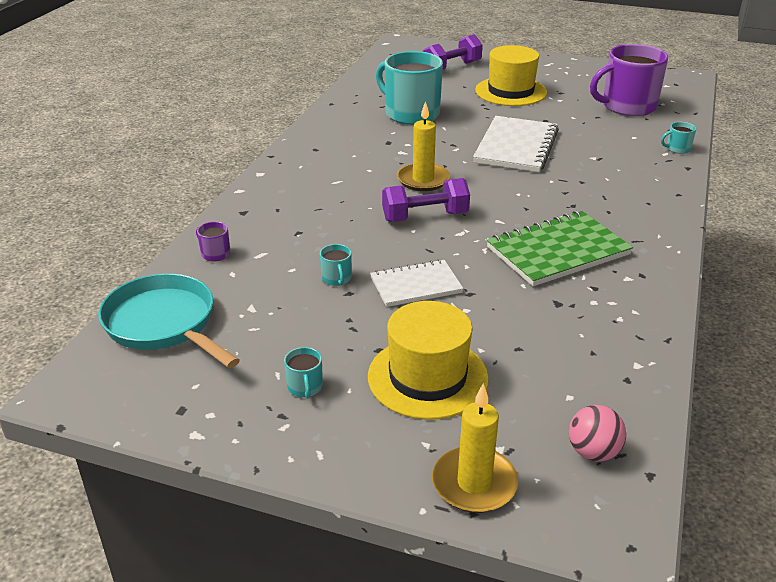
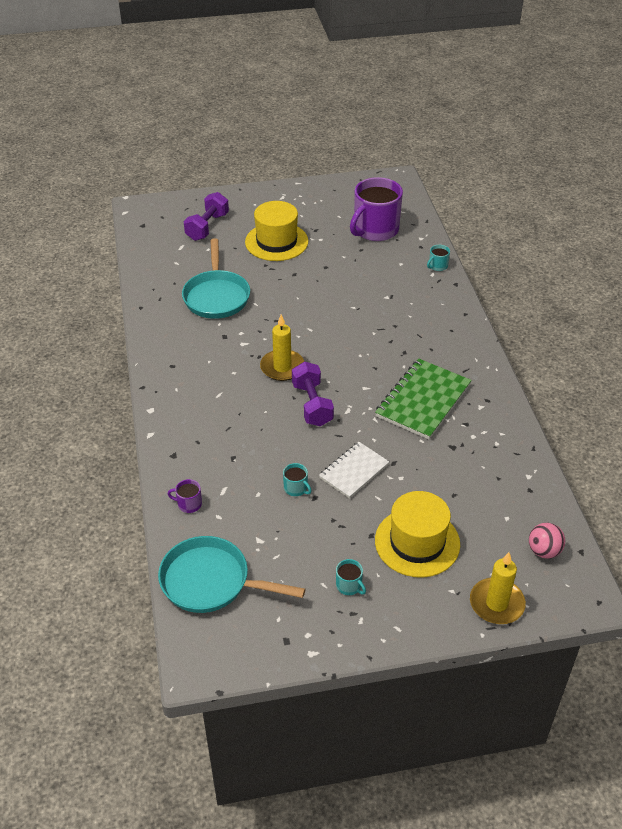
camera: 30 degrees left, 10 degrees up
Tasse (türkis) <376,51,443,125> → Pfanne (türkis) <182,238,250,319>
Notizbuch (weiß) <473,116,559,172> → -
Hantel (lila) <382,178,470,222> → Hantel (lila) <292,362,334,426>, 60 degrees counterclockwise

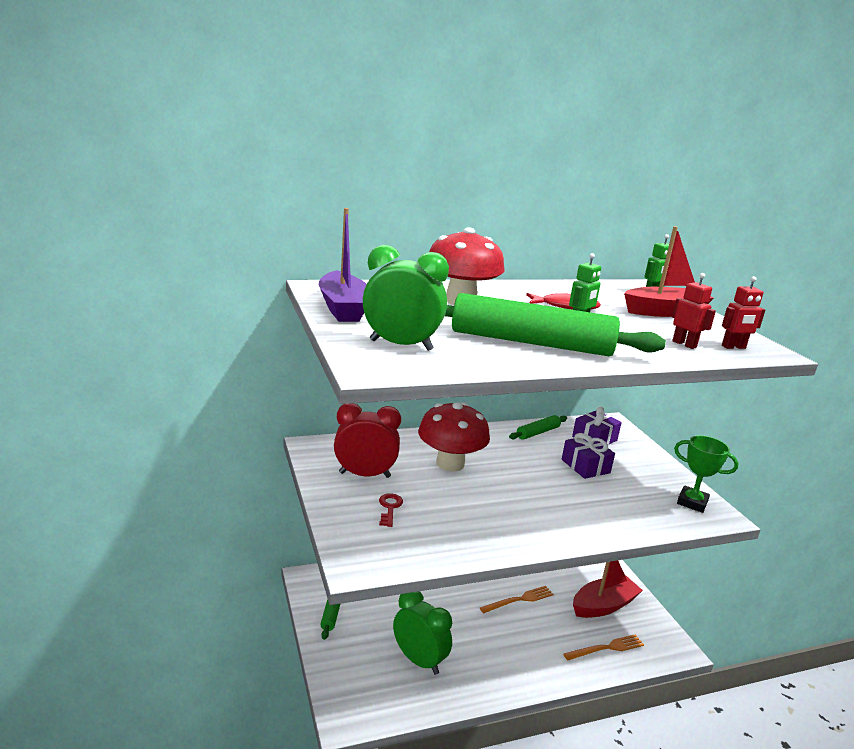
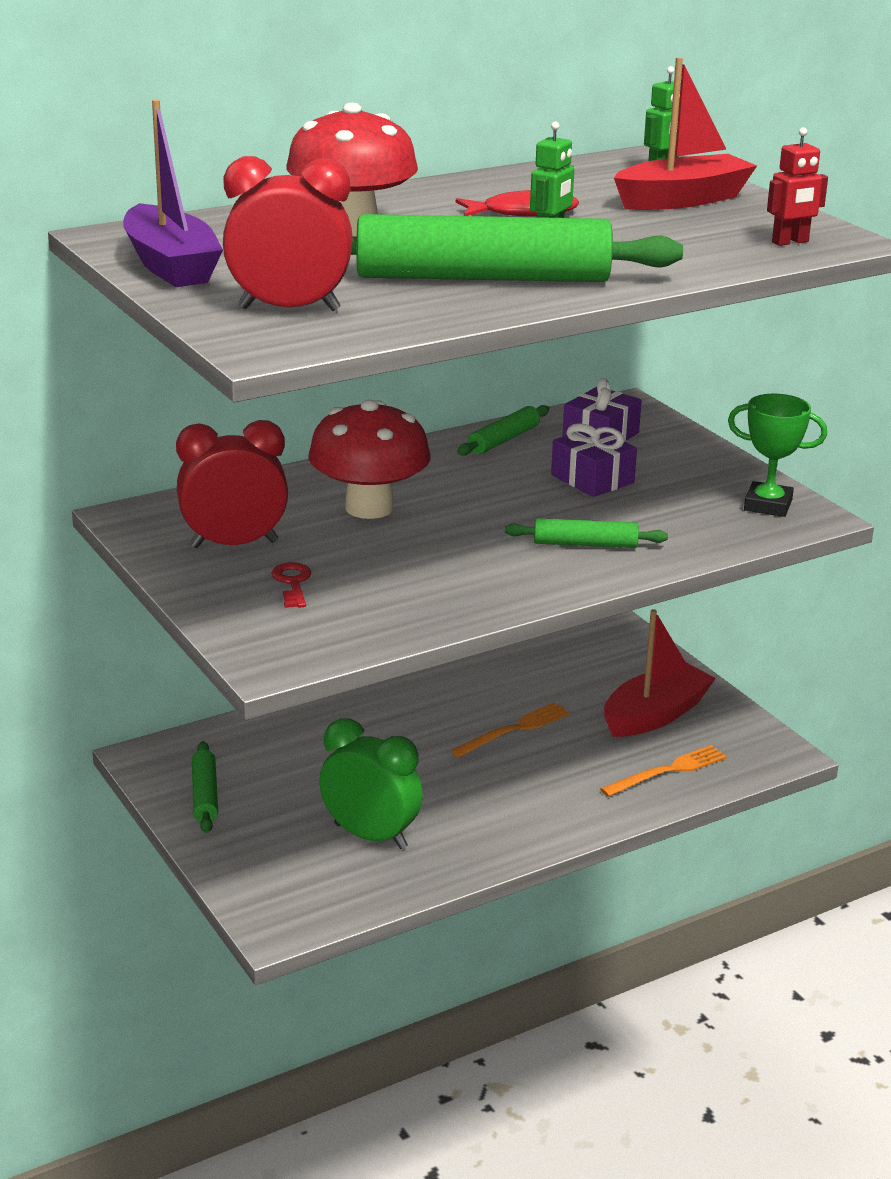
camera: 10 degrees left, 5 degrees up
Wecker (grün) <363,245,449,351> → Wecker (rot) <223,156,353,311>
Roboter (rot) <672,273,716,349> → -
- → Nudelholz (grün) <505,518,668,548>

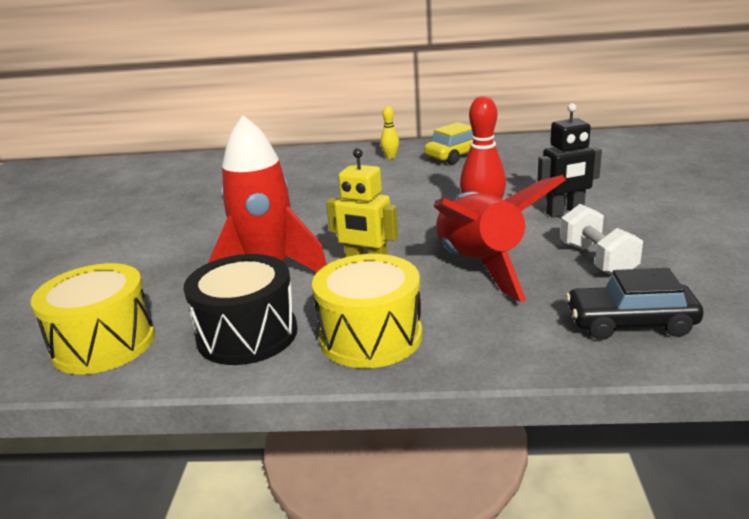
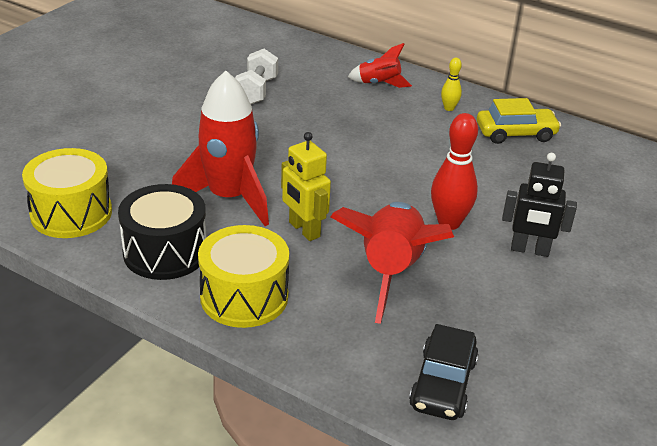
camera: 25 degrees right, 10 degrees up
Hantel (weiß) <560,204,643,275> → Hantel (weiß) <235,49,278,104>, shifted
Auto (schwarz) <566,268,704,340> → Auto (schwarz) <409,324,478,420>, 105 degrees counterclockwise
- → Rakete (rot) <348,43,412,88>

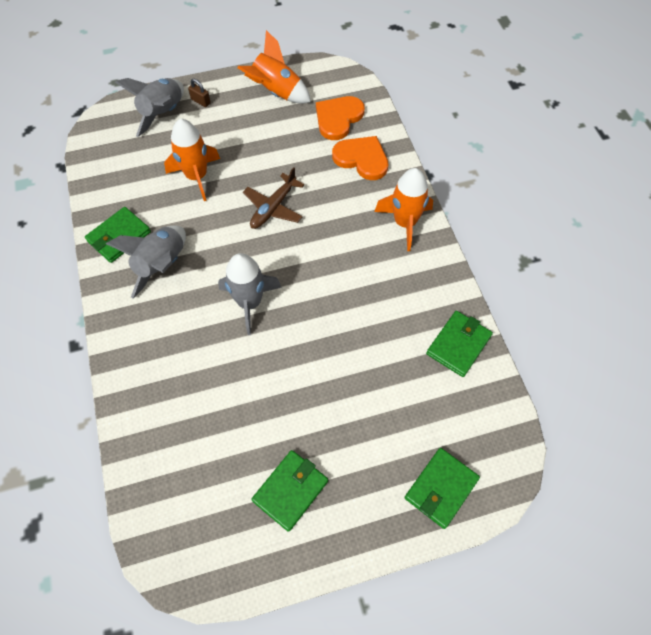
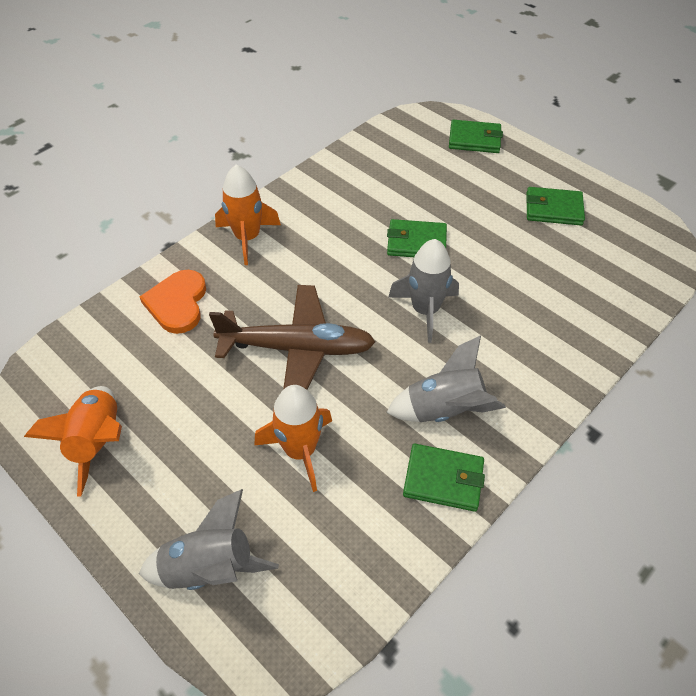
camera: 120 degrees left, 10 degrees down
Vorhängeschloss (braun) <188,79,211,107> → -
Herz (orange) <316,96,365,140> → -
Flugzeug (braun) <243,167,304,229> → Flugzeug (braun) <209,285,375,390>, x1.66
Geldbörse (grün) <426,311,493,377> → Geldbörse (grün) <387,219,447,257>, shifted

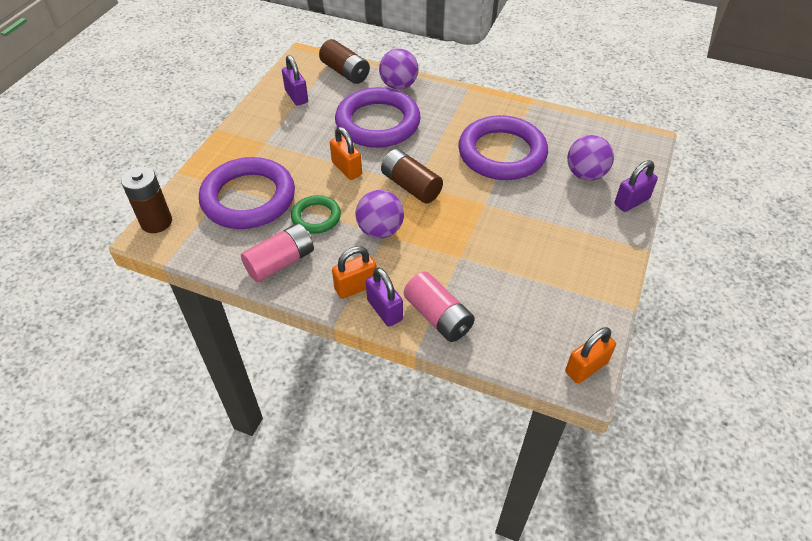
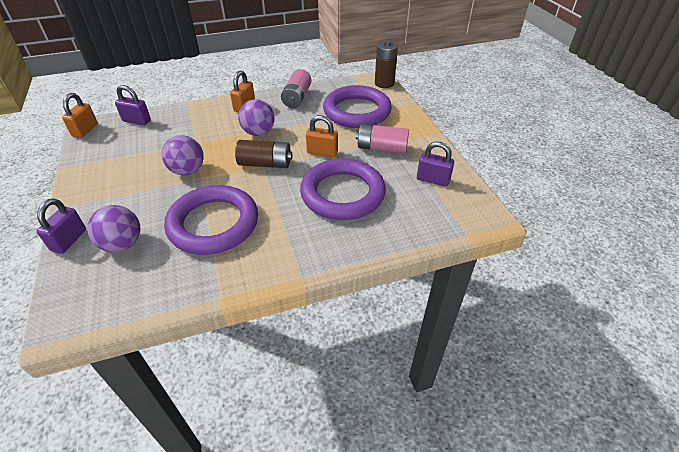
camera: 140 degrees right, 5 degrees down
Batterie (braun) <319,39,370,84> → -
Ball (lila) <379,49,418,90> → Ball (lila) <162,135,204,175>, shifted
Ring (grün) <291,195,341,234> → -
Vorhängeschloss (lila) <366,267,403,327> → Vorhängeschloss (lila) <115,85,151,125>, shifted
Batterie (rosa) <404,272,475,342> → Batterie (rosa) <356,124,409,154>, shifted

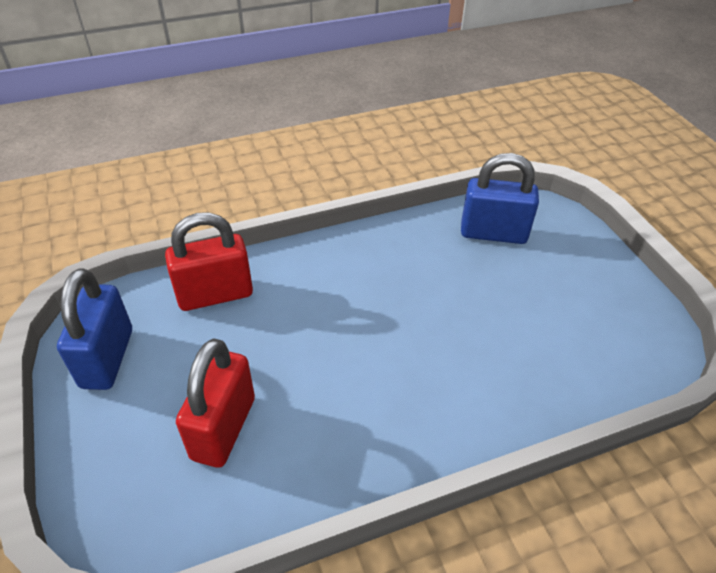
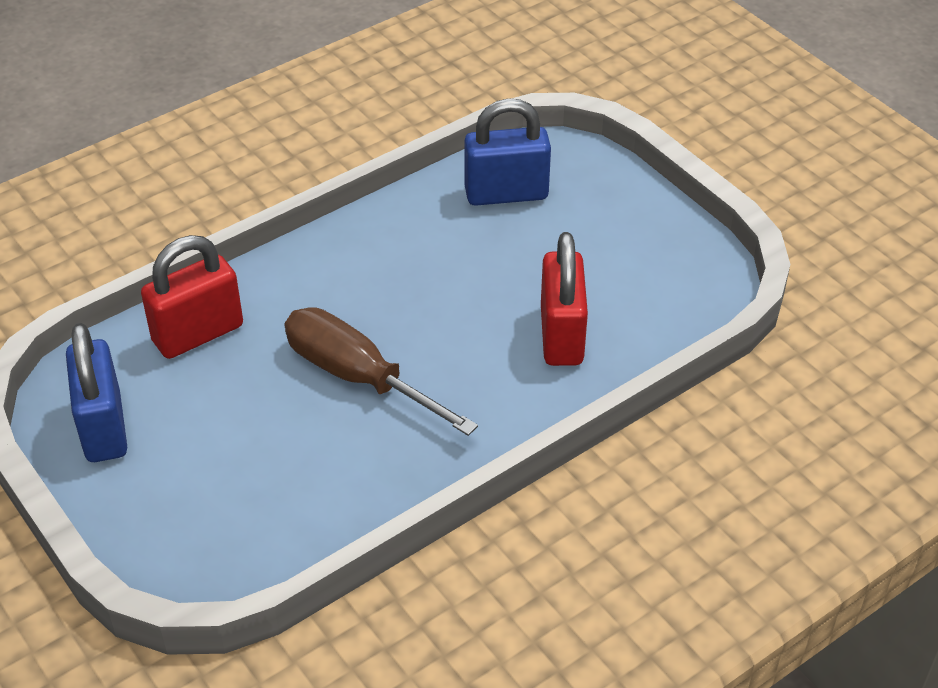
camera: 15 degrees left, 0 degrees up
Vorhängeschloss (rot) <176,338,255,468> → Vorhängeschloss (rot) <541,232,588,366>, shifted
- → Schraubenzieher (braun) <285,307,478,436>

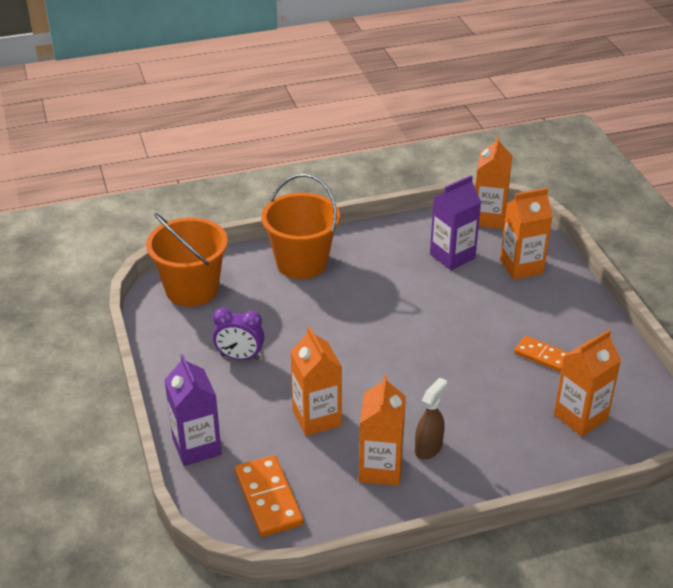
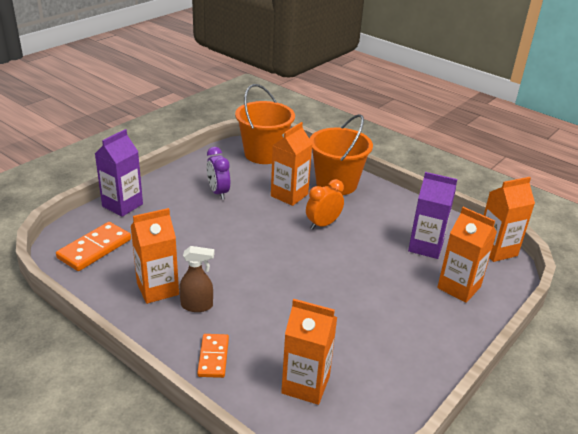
camera: 55 degrees right, 5 degrees down
Getränkekarton (orange) <290,326,342,436> → Getränkekarton (orange) <271,122,312,206>, shifted
Dominostein (orange) <514,336,568,372> → Dominostein (orange) <197,334,229,378>, shifted
- → Wecker (orange) <306,179,344,230>

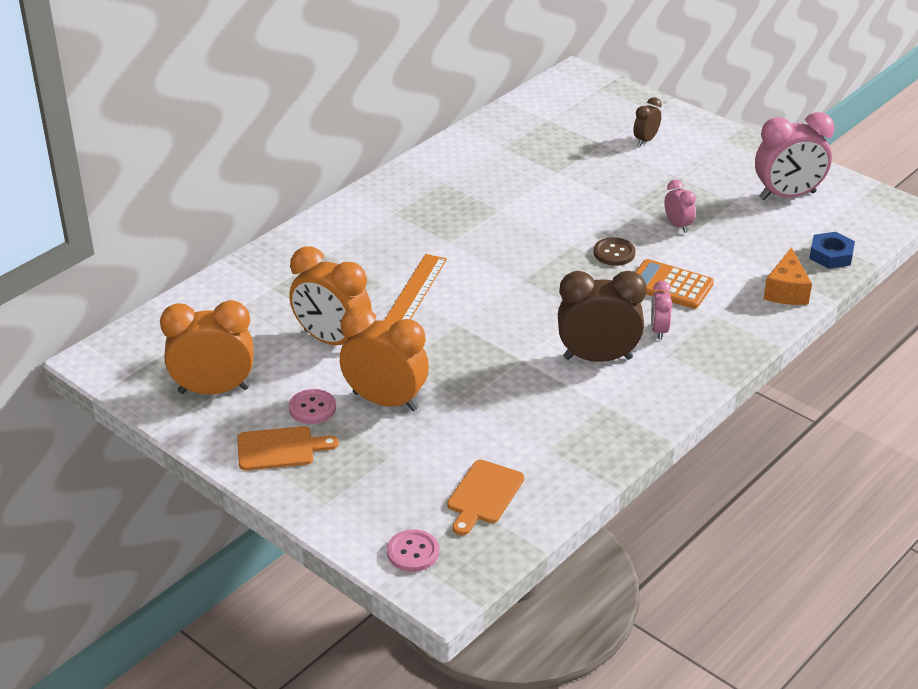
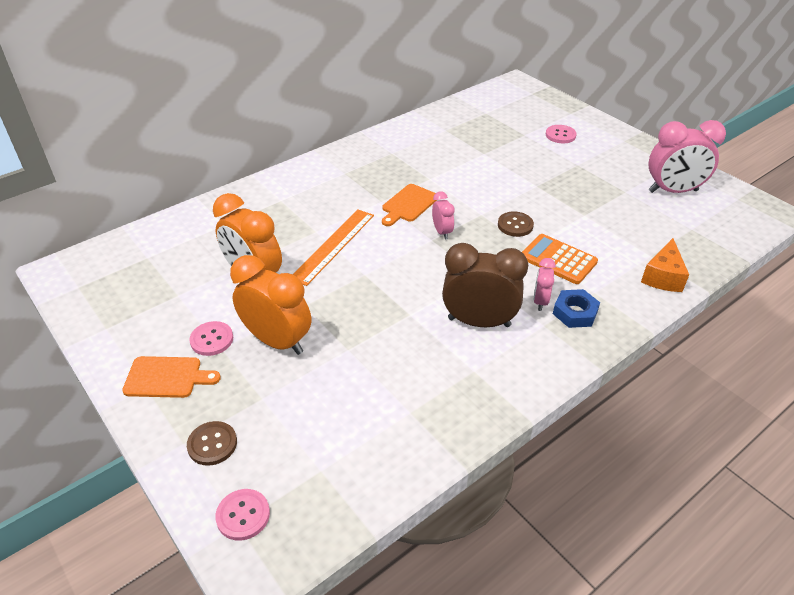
camera: 10 degrees right, 5 degrees up
Wecker (braun) <633,97,662,146> → Knopf (rosa) <546,125,577,143>
Wecker (rosa) <664,180,696,233> → Wecker (rosa) <432,191,455,240>, shifted
Sechskantmutter (blau) <809,232,855,269> → Sechskantmutter (blau) <553,289,600,328>, shifted
Wecker (orange) <160,300,253,394> → -
Schneidebrett (orange) <447,460,524,535> → Schneidebrett (orange) <382,184,437,226>, shifted
- → Knopf (braun) <187,421,237,466>

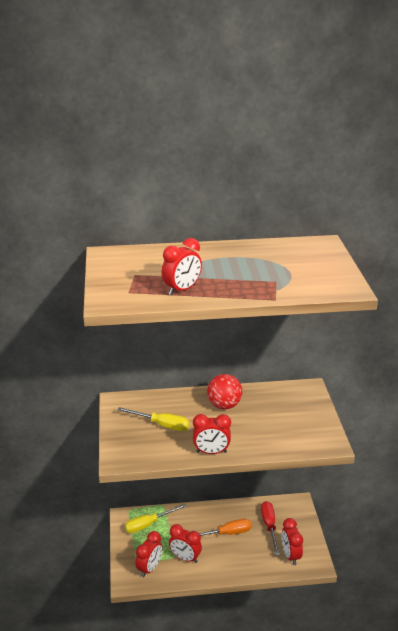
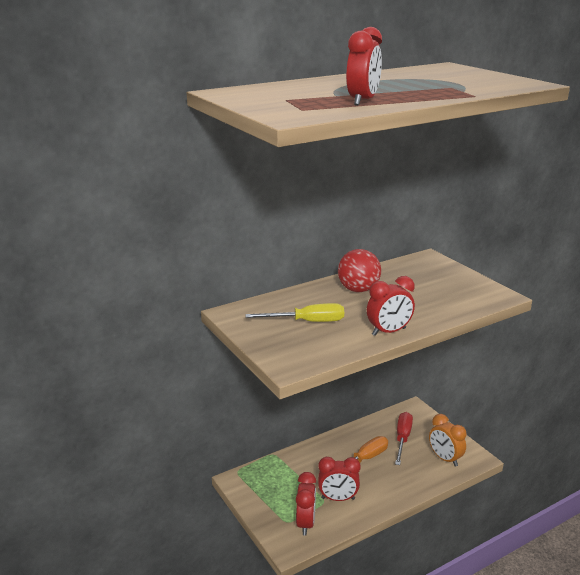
camera: 25 degrees left, 5 degrees down
Schraubenzieher (rot) <261,501,280,555> → Schraubenzieher (rot) <395,412,413,465>, 45 degrees clockwise
Schraubenzieher (gelb) <125,504,186,533> → -
Wecker (rot) <281,518,303,565> → Wecker (orange) <429,414,467,467>

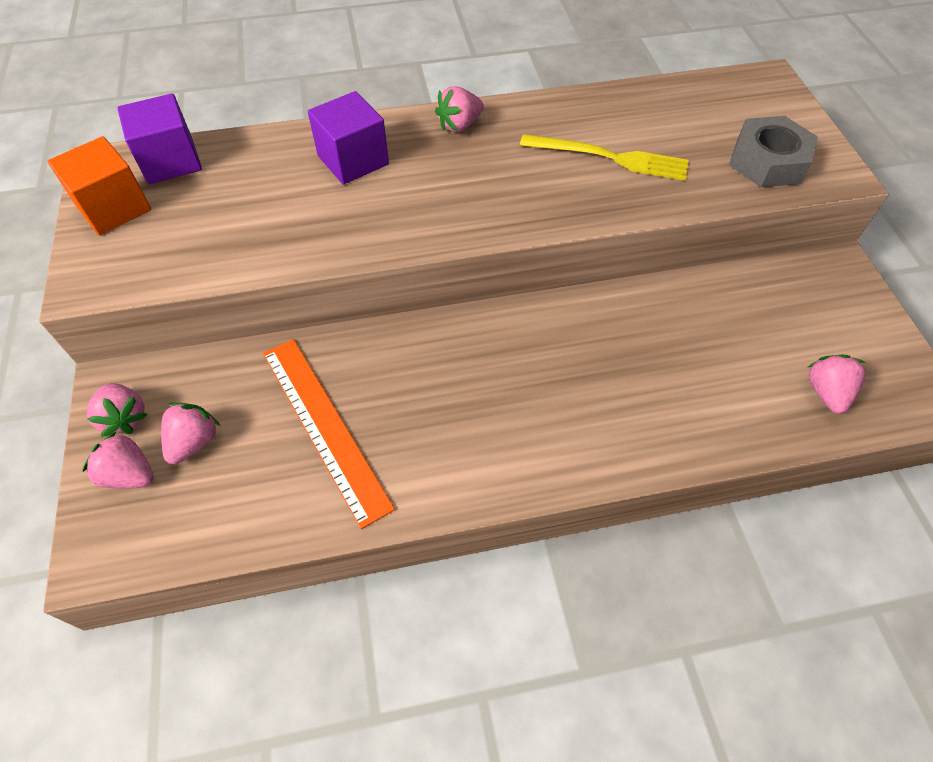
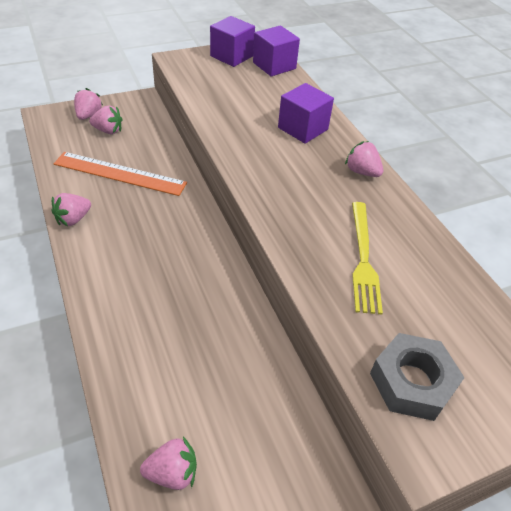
camera: 75 degrees right, 10 degrees down
Kubus (orange) <48,136,151,235> → Kubus (lila) <210,16,255,67>
Lineal (orange) <263,339,395,529> → Lineal (orange) <53,152,187,196>, 60 degrees clockwise
Erdbeere (rosa) <87,383,147,437> → Erdbeere (rosa) <51,193,91,226>, shifted

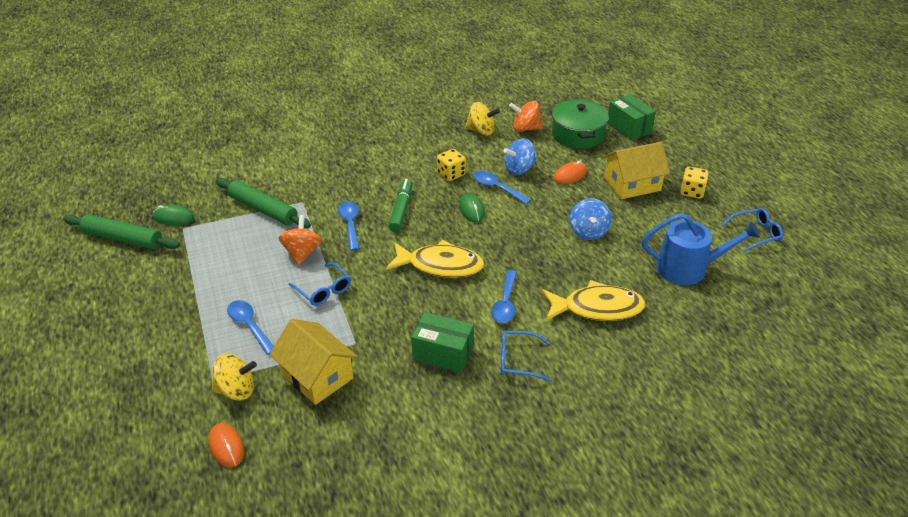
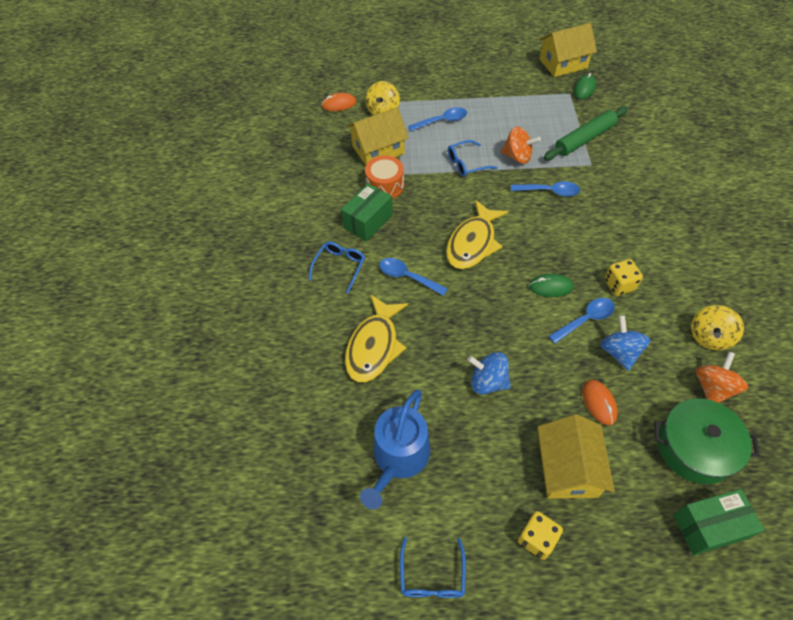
camera: 110 degrees right, 15 degrees up
Filzstift (grün) <388,179,413,232> → -
Nudelholz (grün) <63,214,180,249> → Haus (gelb) <539,23,597,77>
- → Trommel (orange) <365,156,404,199>

